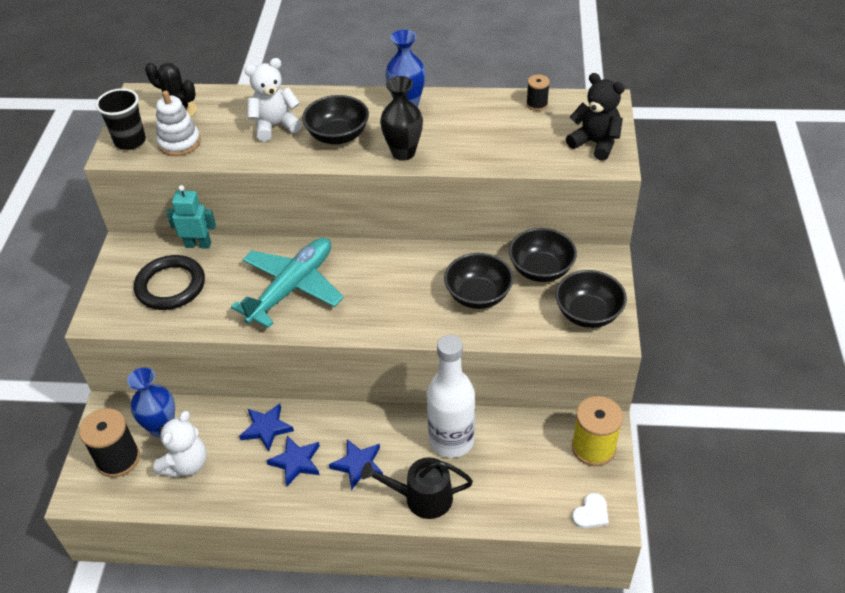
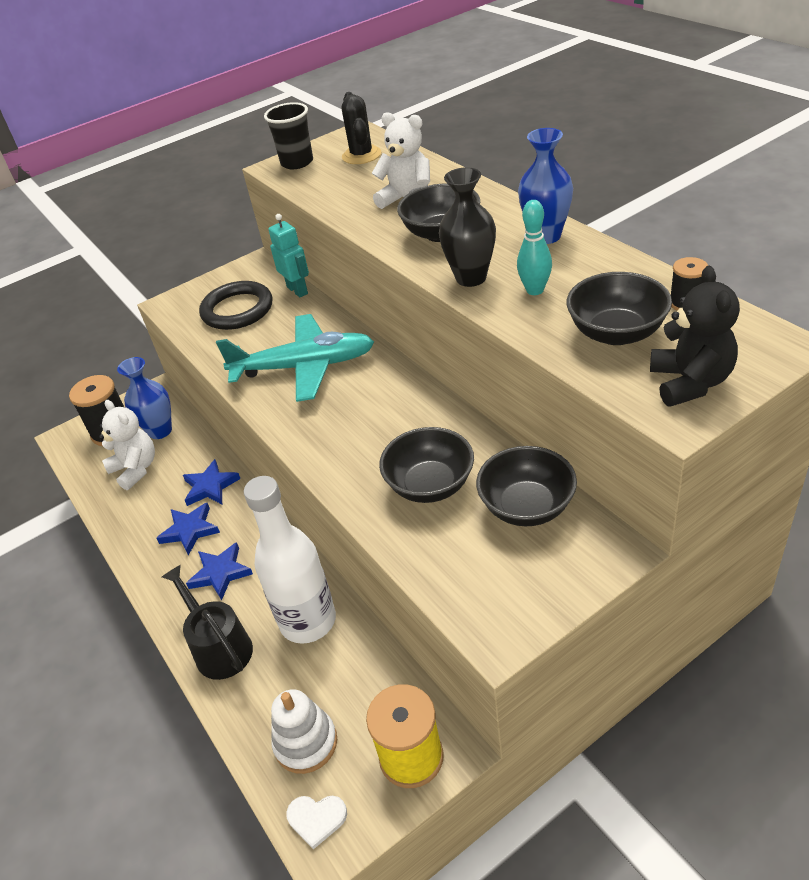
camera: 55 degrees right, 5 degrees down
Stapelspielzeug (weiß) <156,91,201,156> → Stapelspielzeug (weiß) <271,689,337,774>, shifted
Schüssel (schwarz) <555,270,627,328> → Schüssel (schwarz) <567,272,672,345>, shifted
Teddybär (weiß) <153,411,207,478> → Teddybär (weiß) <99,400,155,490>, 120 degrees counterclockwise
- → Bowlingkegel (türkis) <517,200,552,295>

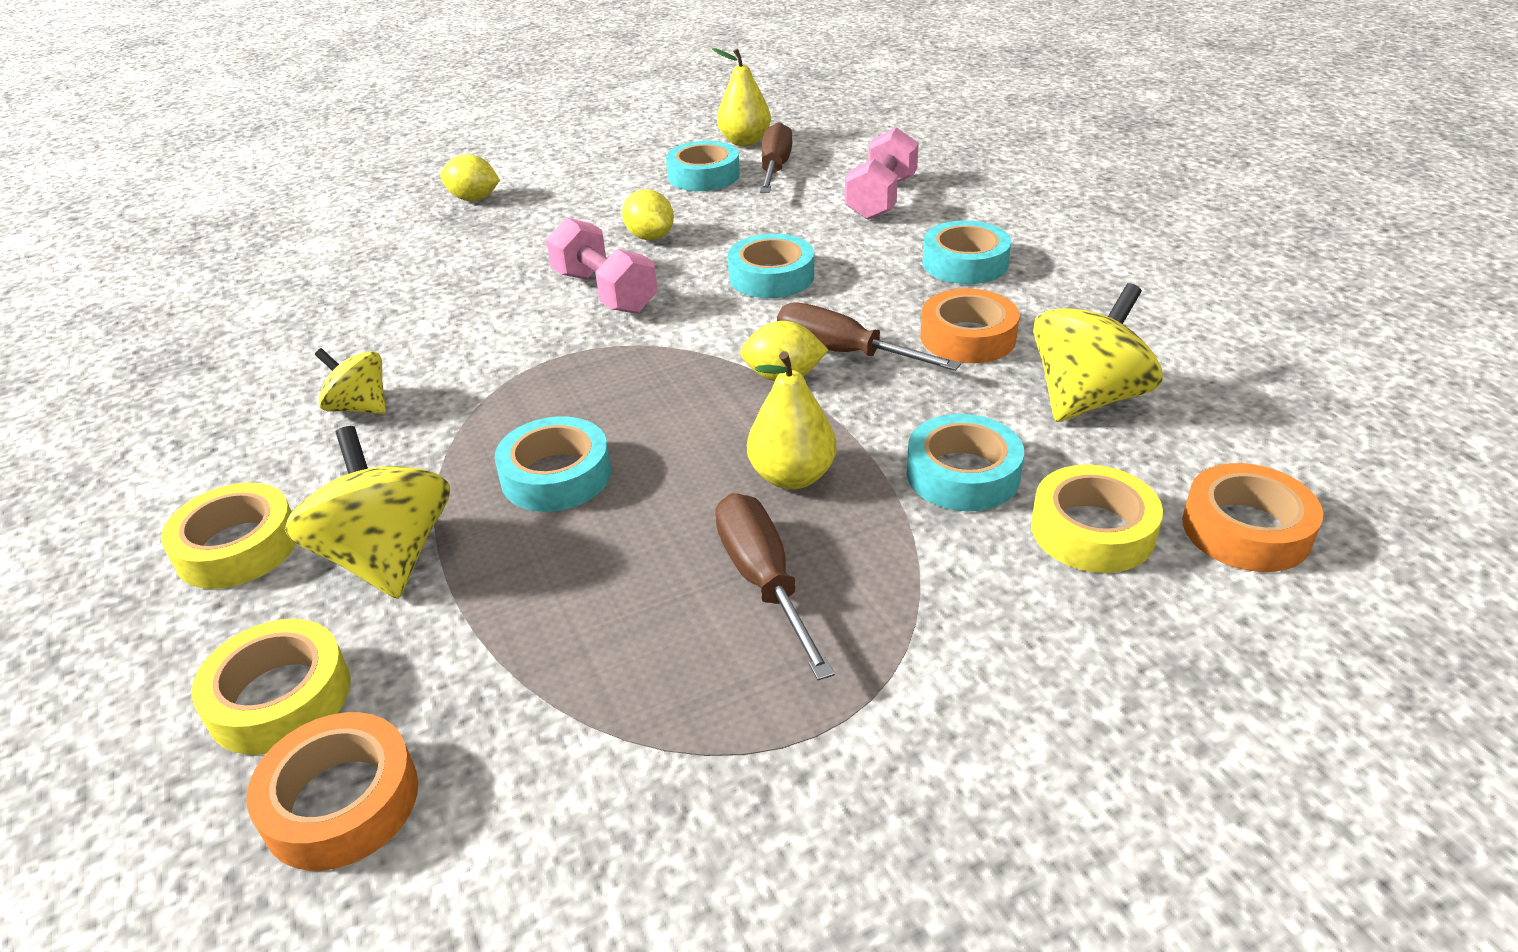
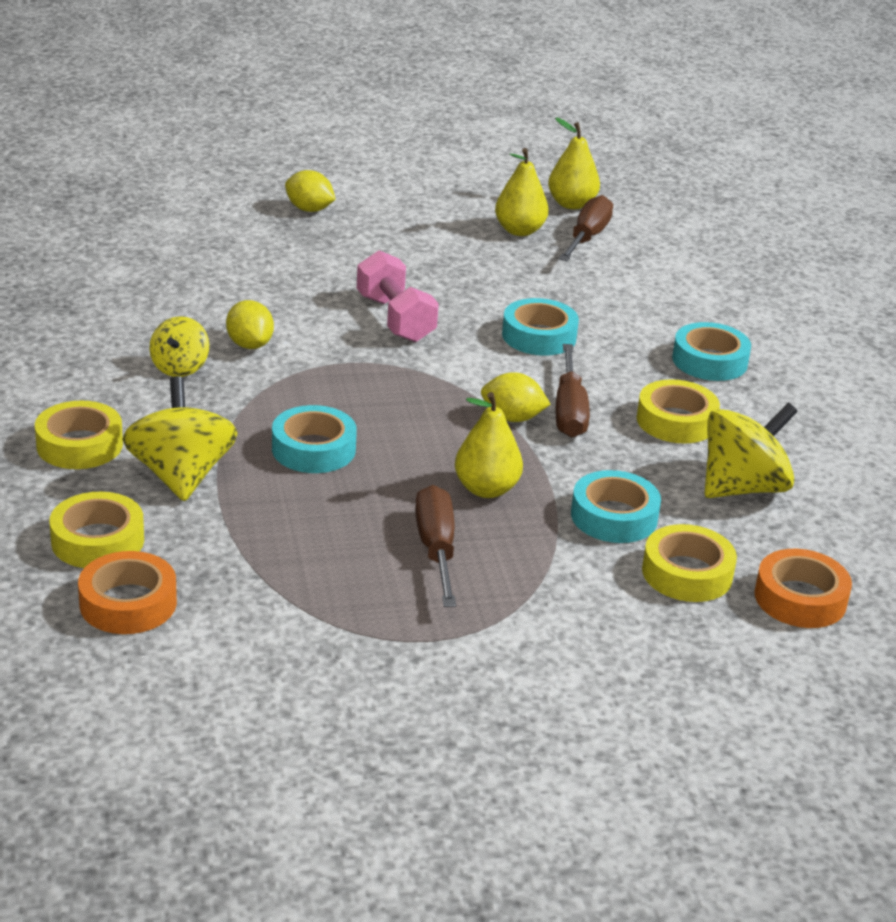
camera: 10 degrees right, 5 degrees down
Hantel (rosa) <845,127,919,220> → -
Klebeband (türkis) <666,141,740,191> → Birne (gelb) <495,148,548,236>
Zitrone (gelb) <622,189,674,240> → Zitrone (gelb) <226,300,274,349>, shifted
Klebeband (orange) <921,289,1020,363> → Klebeband (gelb) <636,379,720,443>
Schraubenzieher (braun) <777,302,961,371> → Schraubenzieher (braun) <556,344,590,437>, 135 degrees counterclockwise
Kreisel (gelb) <315,348,386,414> → Kreisel (gelb) <149,316,209,377>, 120 degrees counterclockwise

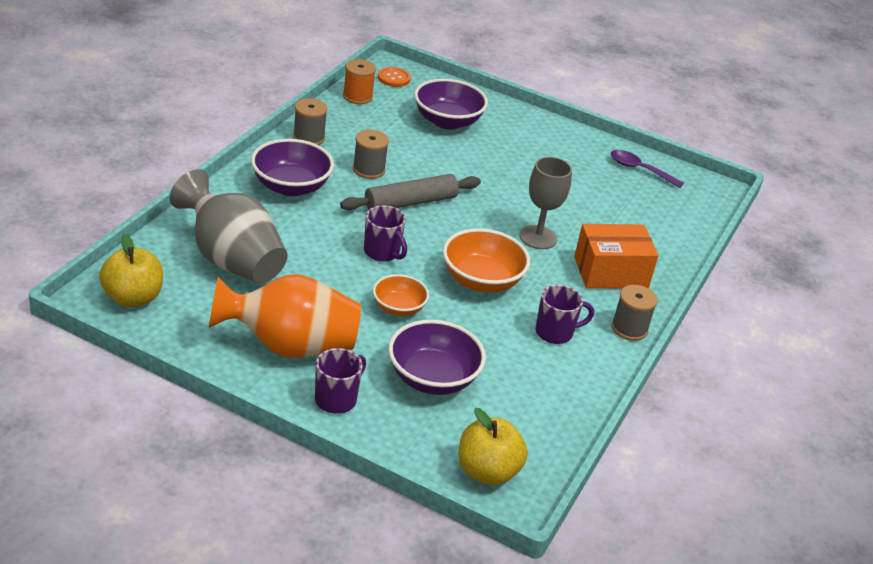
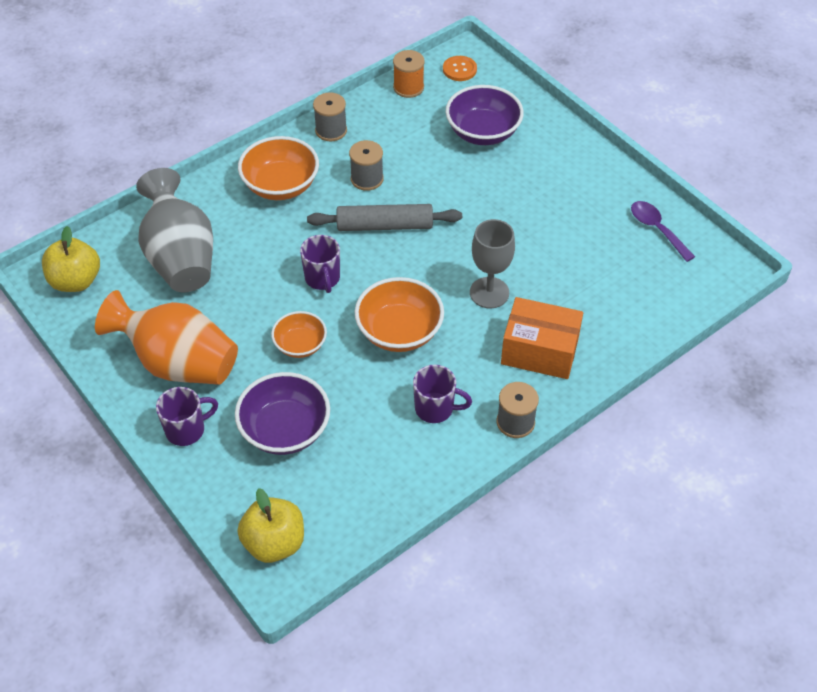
camera: 30 degrees right, 15 degrees up
Schüssel (lila) <251,139,334,196> → Schüssel (orange) <238,136,319,200>

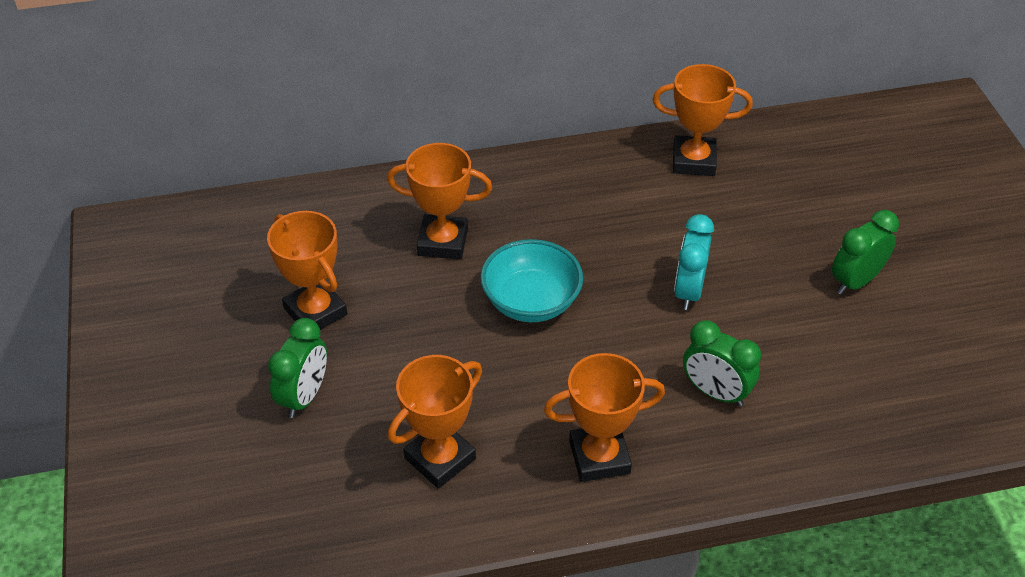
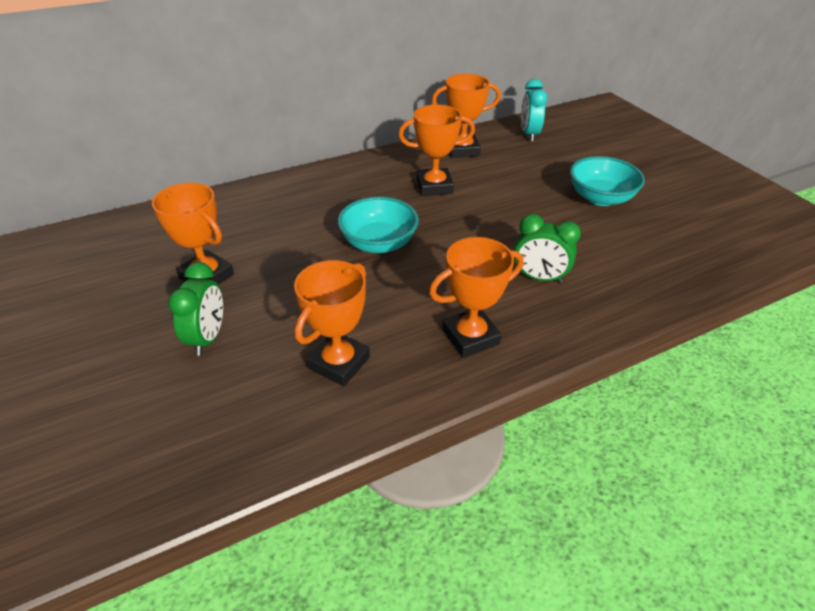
camera: 15 degrees left, 5 degrees down
Pokal (orange) <387,143,492,260> → Pokal (orange) <398,105,475,196>, shifted
Wecker (grün) <832,210,899,294> → Schüssel (türkis) <570,156,645,206>
Wecker (türkis) <674,214,714,310> → Wecker (türkis) <521,79,547,142>, shifted

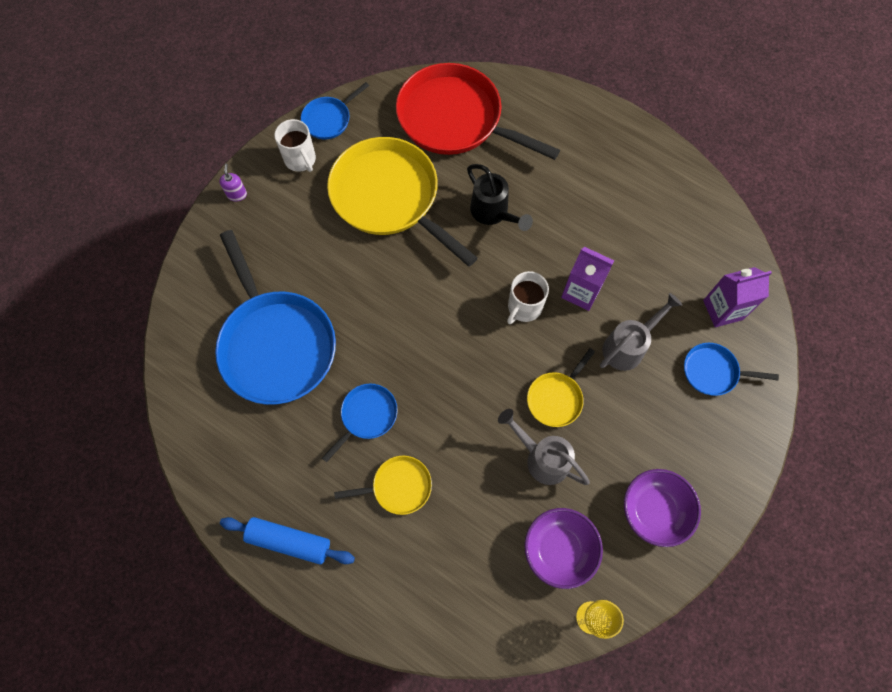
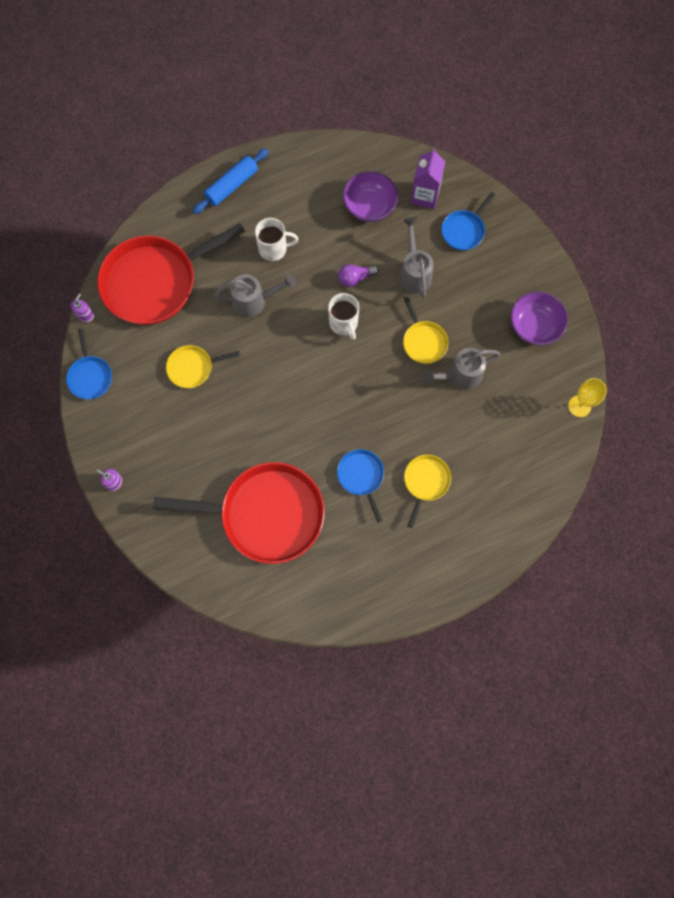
camera: 60 degrees left, 5 degrees up
Tasse (weiß) <274,119,316,172> → Tasse (weiß) <255,218,298,261>, shifted
Pfanne (gelb) <327,137,478,266> → Pfanne (gelb) <166,345,240,388>, x0.47
Gießkanne (schwarz) <467,164,533,231> → Gießkanne (grau) <214,273,296,317>
Pfanne (blau) <215,230,336,405> → Pfanne (rot) <153,462,325,564>
Getränkekarton (lila) <561,247,614,311> → Glühbirne (lila) <338,264,379,287>
Schüssel (lila) <524,508,603,589> → Schüssel (lila) <343,171,398,222>, shifted
Nudelholz (blau) <220,517,355,564> → Nudelholz (blau) <193,148,269,214>, shifted
- → Seifenspender (lila) <71,294,94,322>

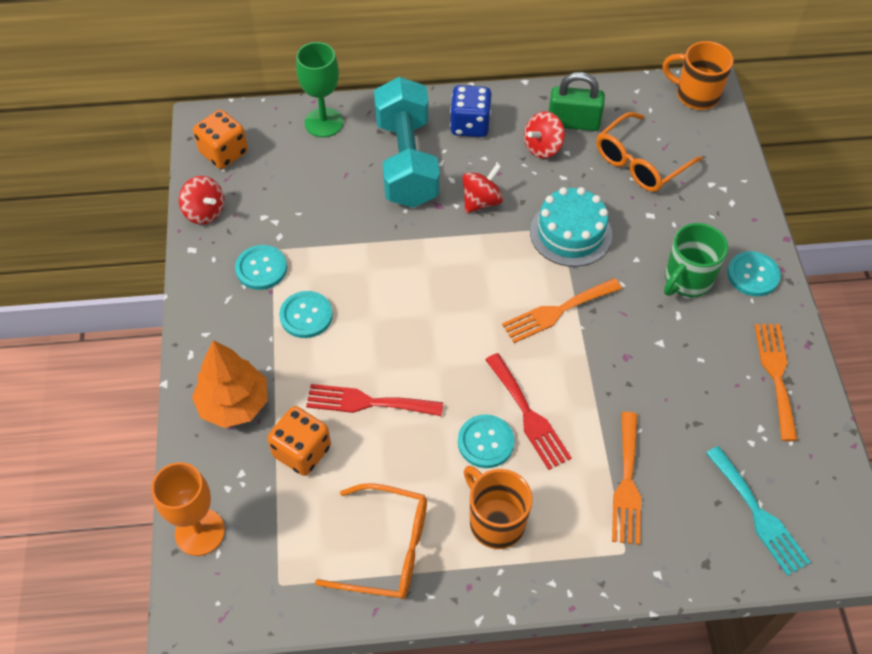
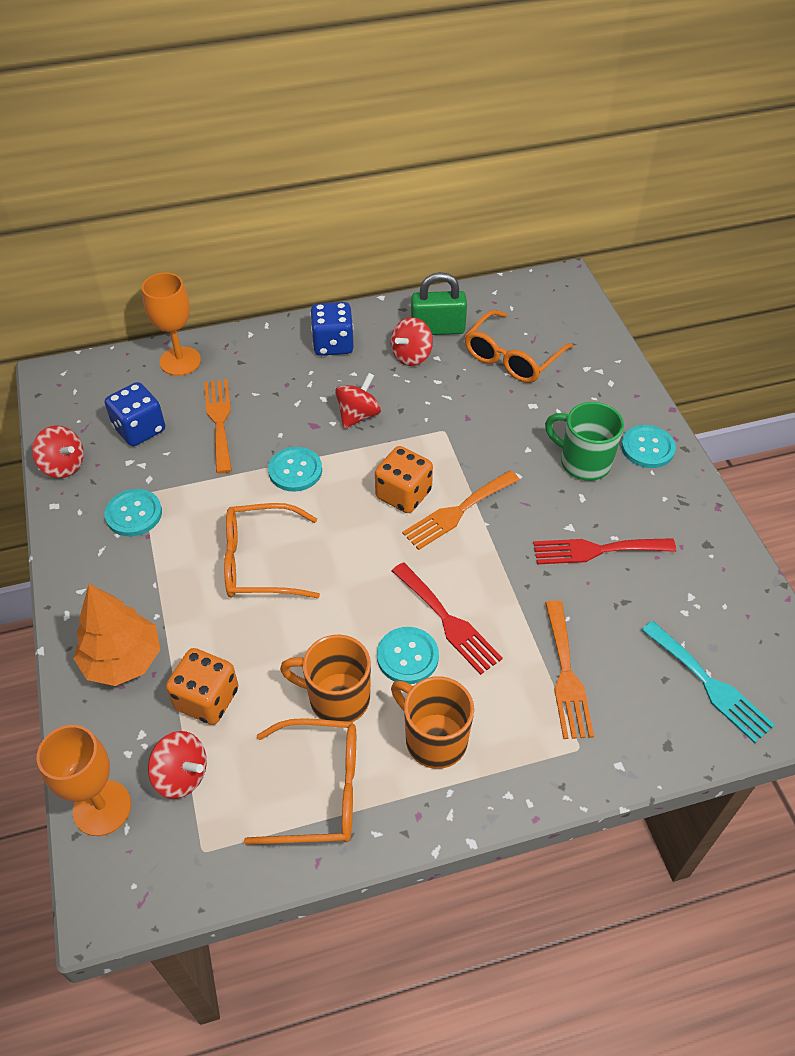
camera: 10 degrees left, 5 degrees down
Tasse (orange) <662,41,734,110> → Tasse (orange) <280,634,371,722>, shifted
Kelch (grün) <296,42,343,137> → Kelch (orange) <142,273,201,376>
Hantel (türkis) <374,77,440,208> → -
Spielwürfel (orange) <193,110,248,169> → Spielwürfel (orange) <375,446,433,513>, shifted
Kuchen (türkis) <530,187,612,267> → -
Tasse (grün) <664,223,728,297> → Tasse (grün) <545,402,624,481>, 90 degrees clockwise
Knopf (türkis) <279,291,333,338> → Knopf (türkis) <268,447,322,492>, shifted
Gabel (orange) <755,324,798,441> → Gabel (orange) <204,379,232,474>, shifted
Gabel (rot) <306,384,443,416> → Gabel (rot) <533,538,676,564>, shifted
- → Spielwürfel (blau) <105,382,165,446>
- → Brille (orange) <224,503,320,598>
- → Kreisel (rot) <148,731,207,799>

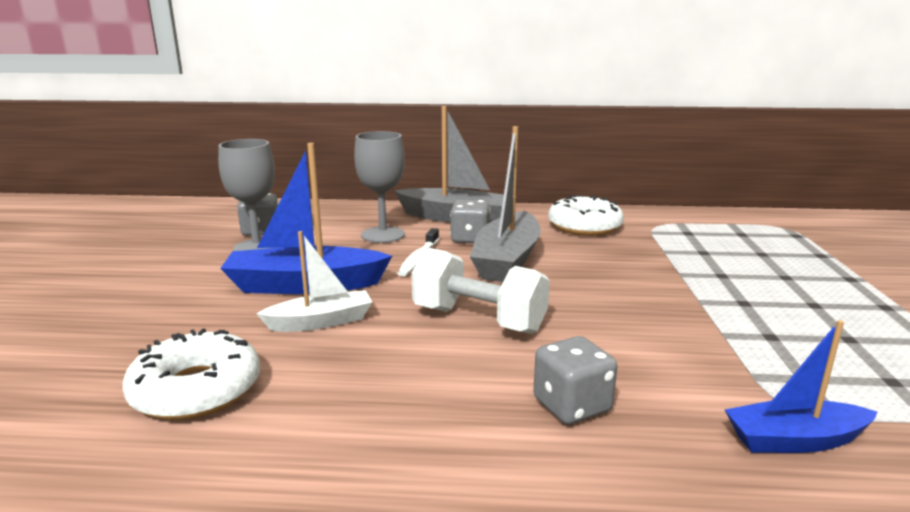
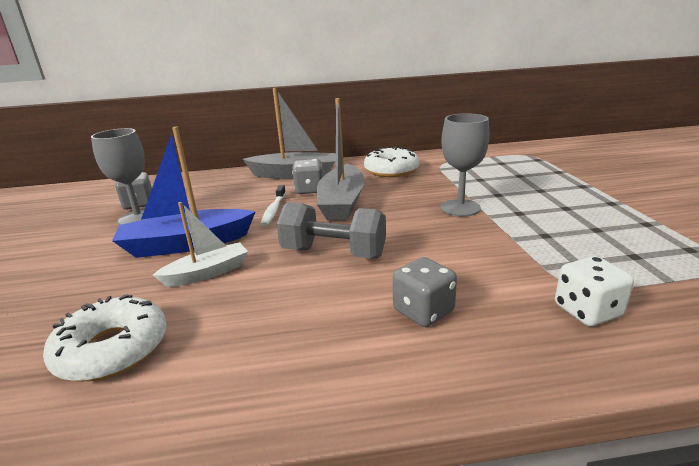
camera: 10 degrees left, 5 degrees up
Kelch (grau) <354,131,405,243> → Kelch (grau) <440,113,490,216>, shifted
Hantel (weiß) <411,248,550,334> → Hantel (grau) <277,202,386,259>
Boot (blau) <725,320,878,453> → Spielwürfel (weiß) <555,256,634,326>

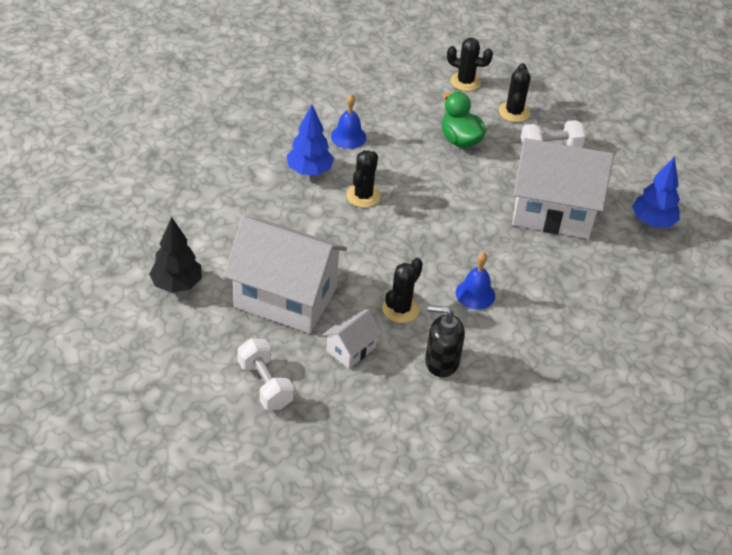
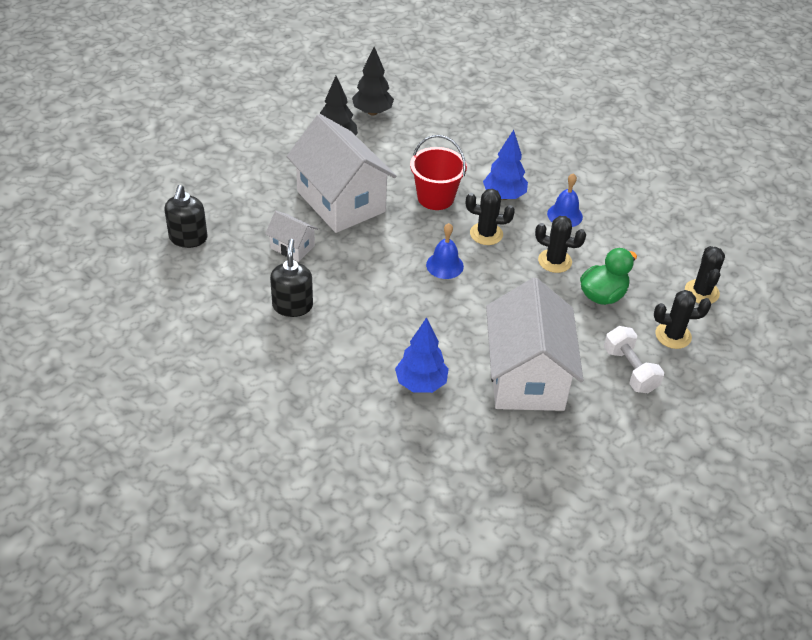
camera: 80 degrees right, 0 degrees up
Baum (blau) <632,156,680,227> → Baum (blau) <395,317,449,393>, shifted
Haus (weiß) <224,216,347,333> → Haus (weiß) <287,114,396,233>, 45 degrees counterclockwise
Glocke (blau) <456,252,495,310> → Glocke (blau) <426,223,464,279>, shifted
Kaktus (schwarz) <382,258,423,323> → Kaktus (schwarz) <535,216,586,273>, shifted
Hantel (weiß) <237,338,294,410> → -
- → Baum (schwarz) <352,47,394,115>
- → Eimer (rot) <410,135,467,210>
- → Seifenspender (schwarz) <164,185,207,248>

